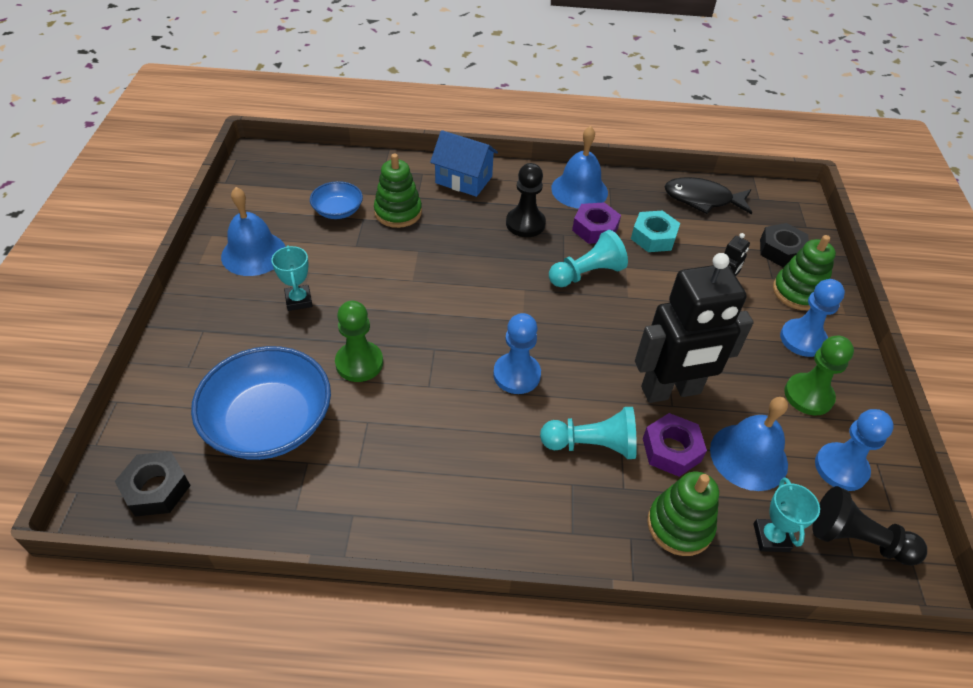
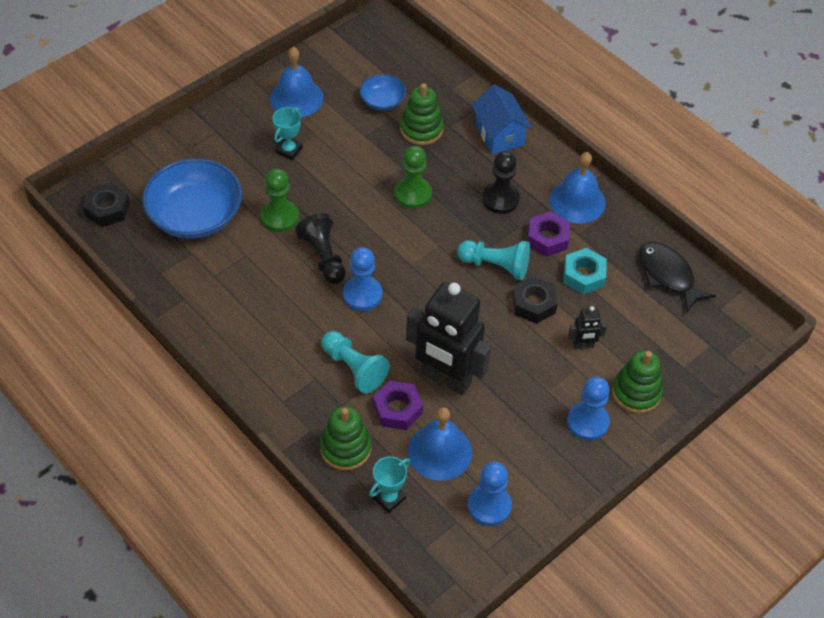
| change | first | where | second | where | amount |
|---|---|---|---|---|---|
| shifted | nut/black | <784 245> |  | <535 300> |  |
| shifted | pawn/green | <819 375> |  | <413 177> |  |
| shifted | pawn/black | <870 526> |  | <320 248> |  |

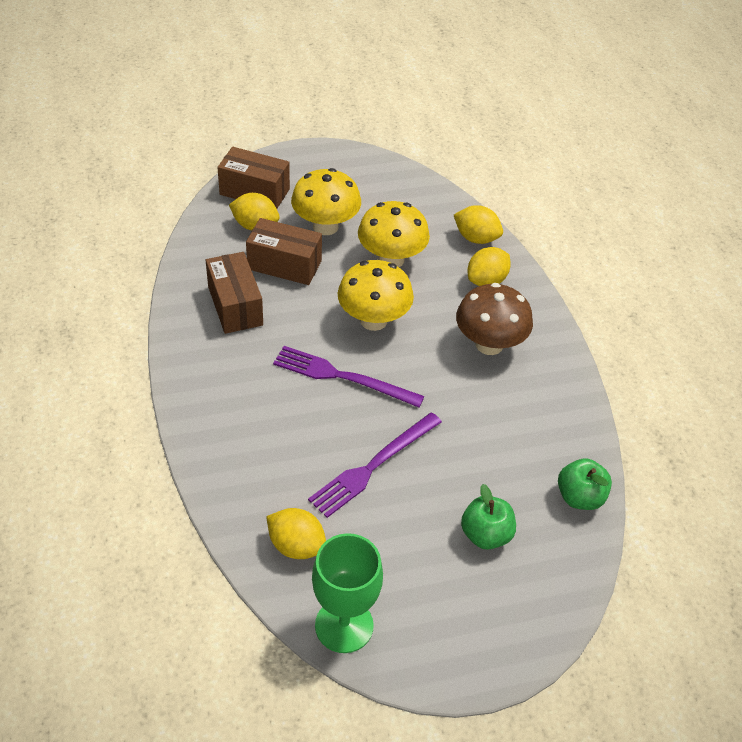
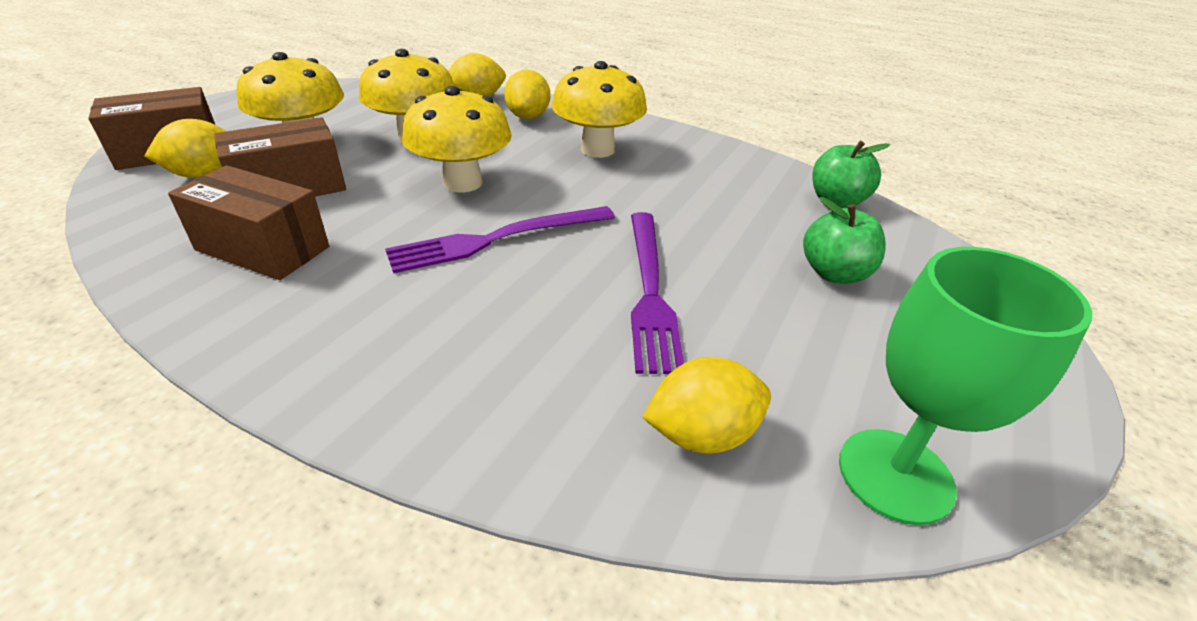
| change | first | where | second | where | amount |
|---|---|---|---|---|---|
| repainted | mushroom/brown | <494 319> | mushroom/yellow | <599 109> |  |

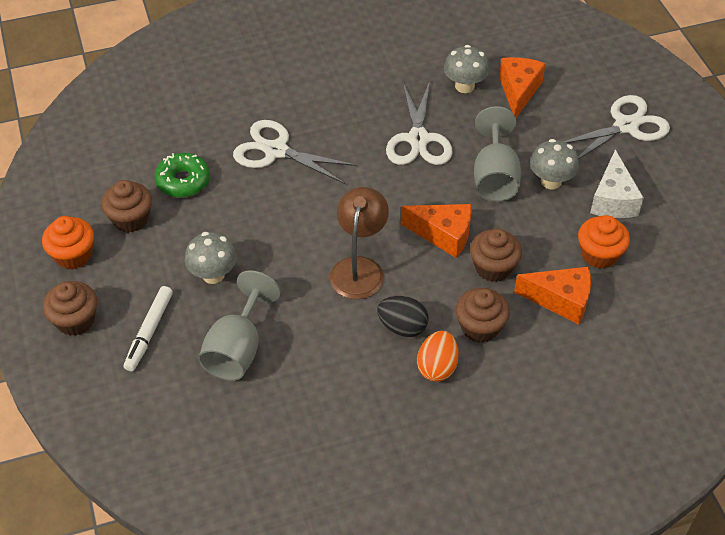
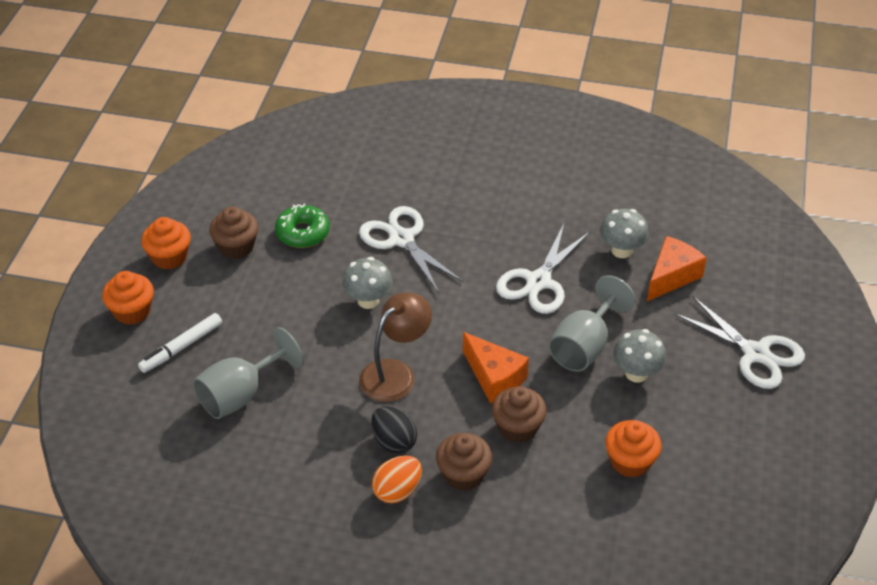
| change | first | where | second | where | amount |
|---|---|---|---|---|---|
| rotated | scissors/white | <616 127> |  | <739 342> | 45 degrees clockwise |
| gone | cheese/white | <617 184> |  |  |  |
| shifted | mushroom/grey | <211 258> |  | <367 283> |  |
| gone | cheese/orange | <552 295> |  |  |  |
| repainted | cupcake/brown | <70 308> | cupcake/orange | <128 298> |  |

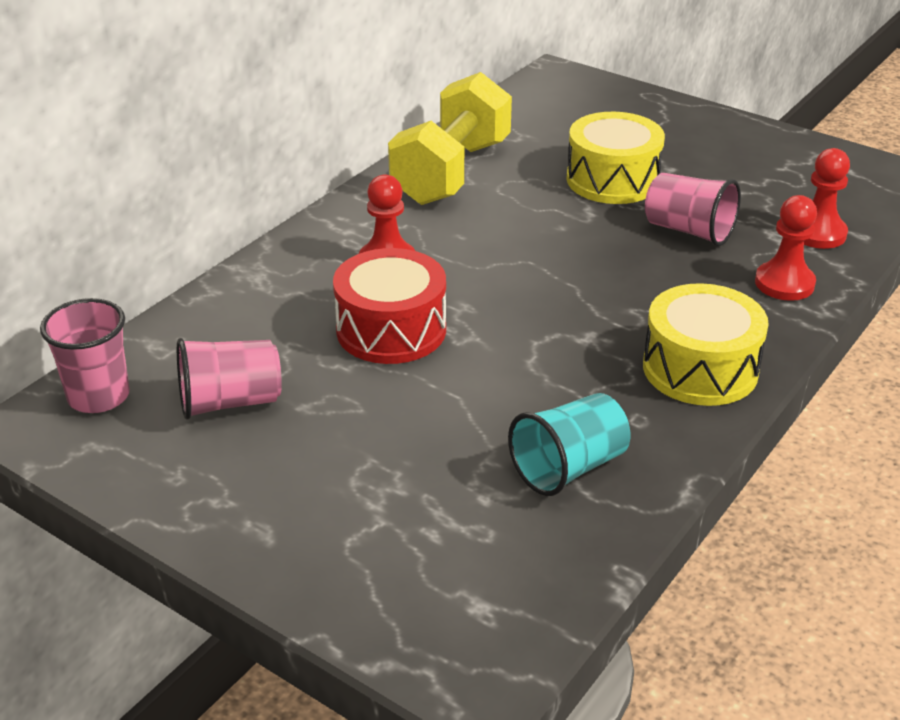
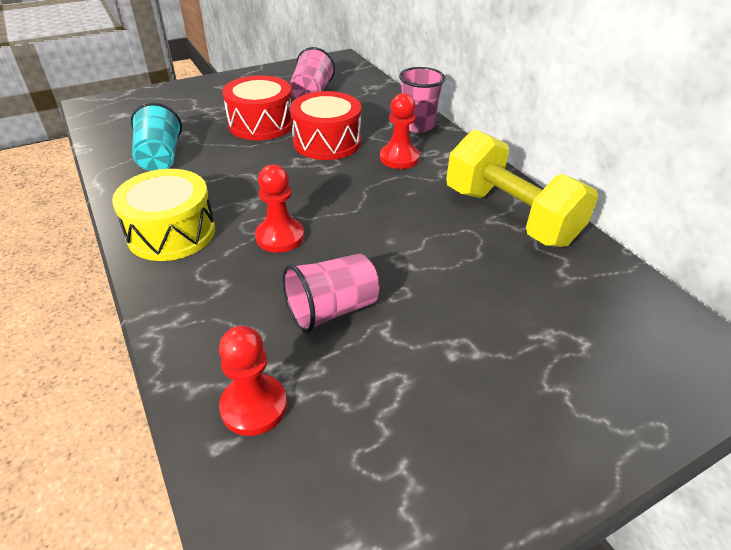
| change | first | where | second | where | amount |
|---|---|---|---|---|---|
| gone | drum/yellow | <615 158> |  |  |  |
| shifted | pawn/red | <786 248> |  | <279 208> |  |
| shifted | cup/pink | <85 355> |  | <422 99> |  |
| new |  |  | drum/red | <258 107> |  |

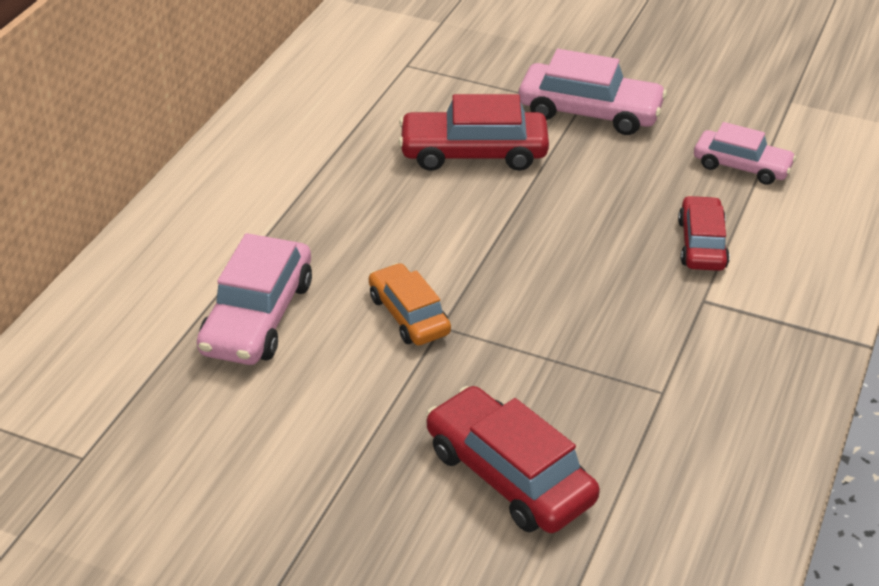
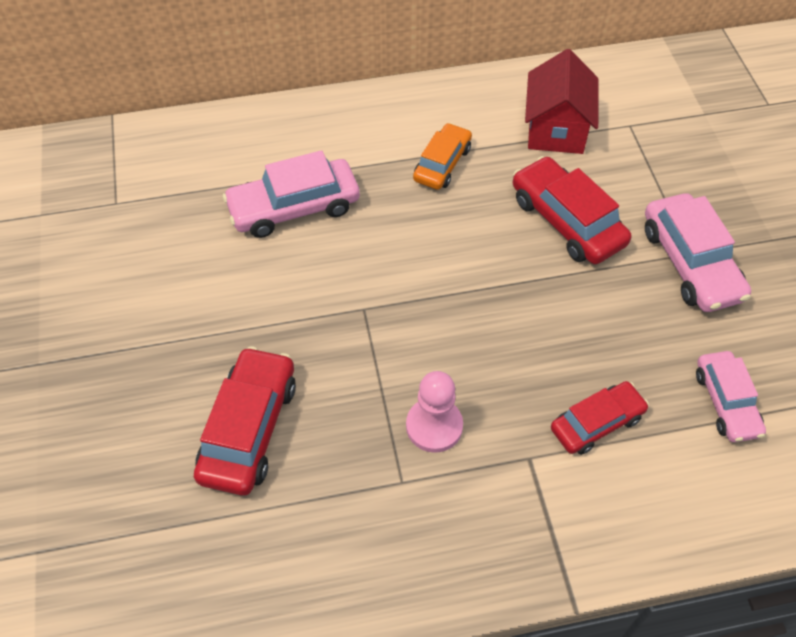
| change | first | where | second | where | amount |
|---|---|---|---|---|---|
| shifted | car/orange | <410 304> |  | <442 156> |  |
| new |  |  | house/red | <562 101> |  |
| new |  |  | pawn/pink | <434 412> |  |

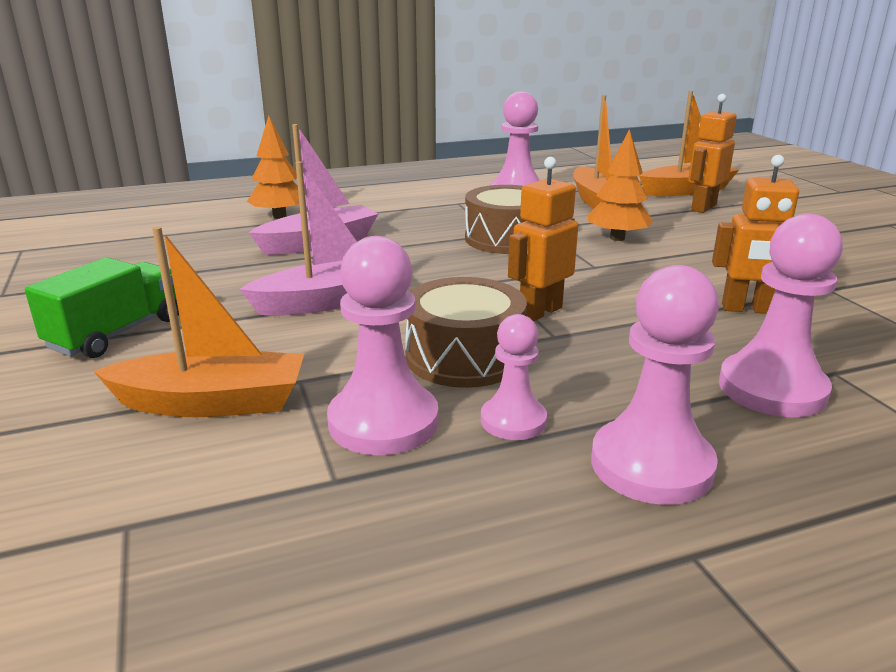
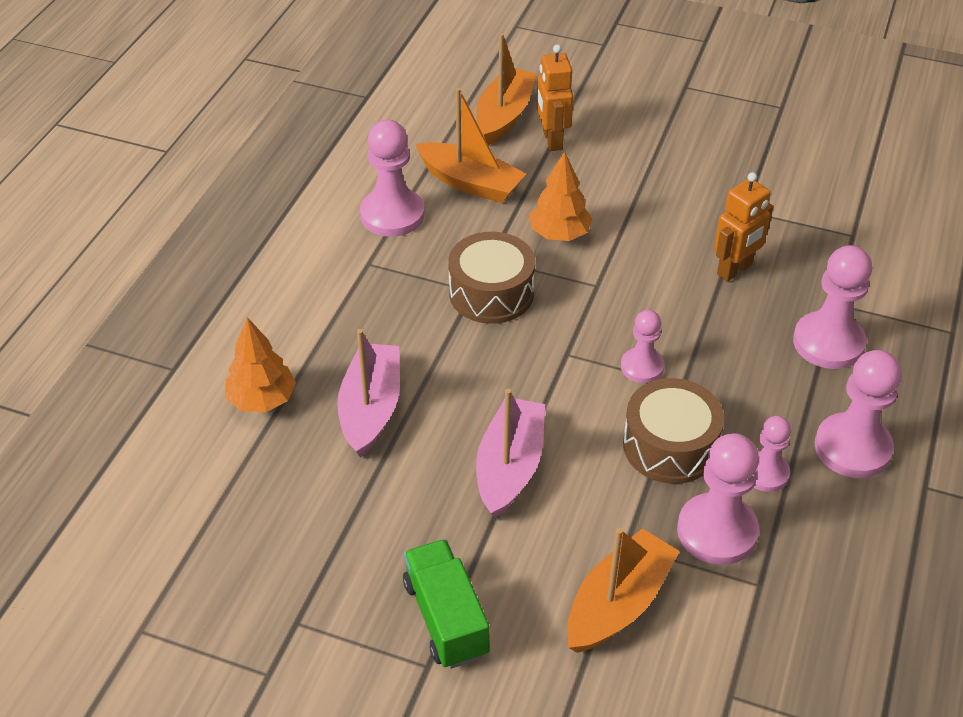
| change | first | where | second | where | amount |
|---|---|---|---|---|---|
| swapped | robot/orange | <543 239> | pawn/pink | <642 346> |  |

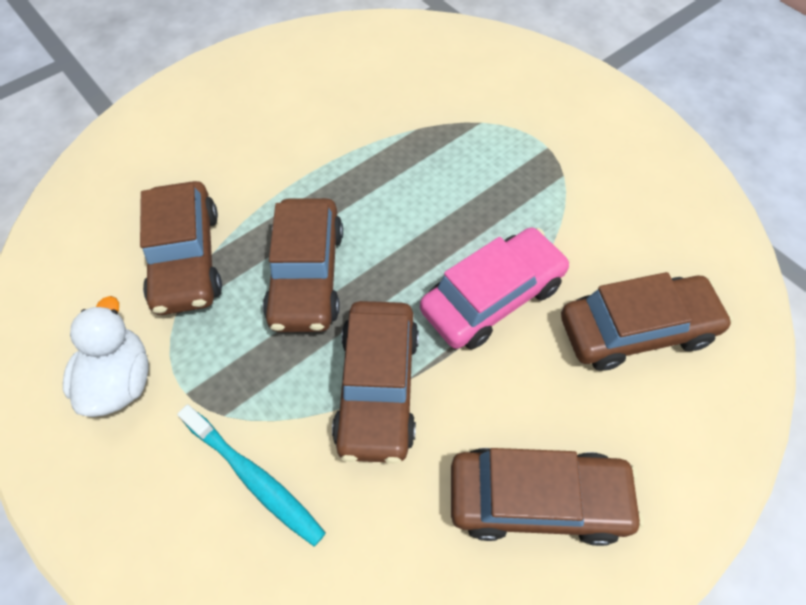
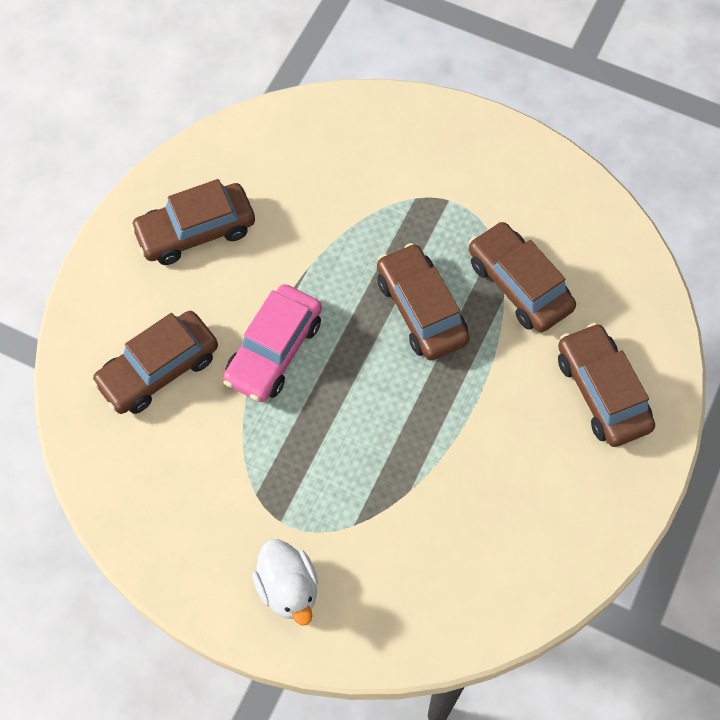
| change | first | where | second | where | amount |
|---|---|---|---|---|---|
| shifted | duck/white | <106 356> |  | <285 582> |  |
| shifted | car/brown | <375 382> |  | <606 385> |  |
| gone | toothbrush/turquoise | <251 475> |  |  |  |

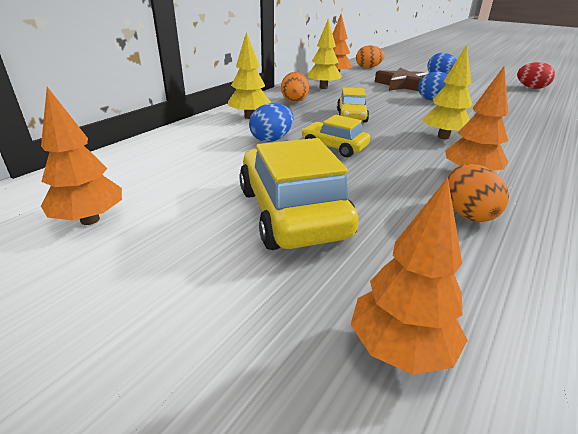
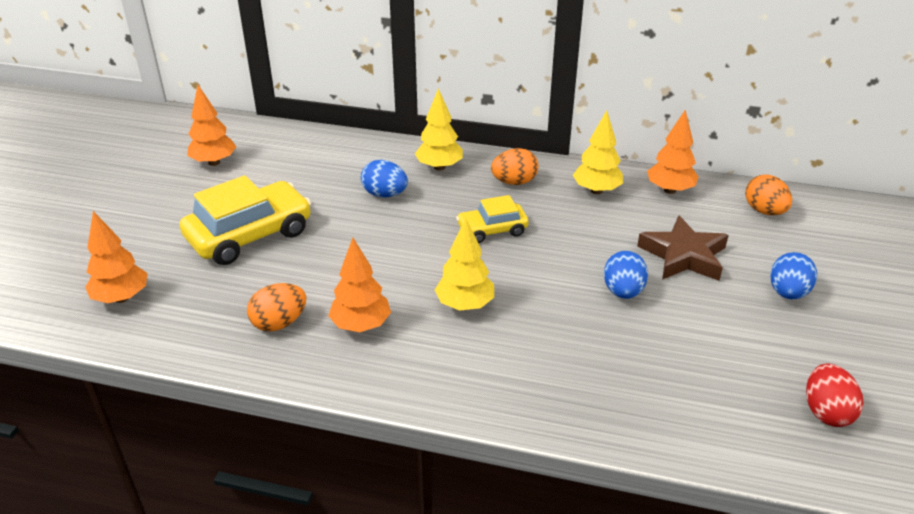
| change | first | where | second | where | amount |
|---|---|---|---|---|---|
| gone | car/yellow | <335 136> |  |  |  |

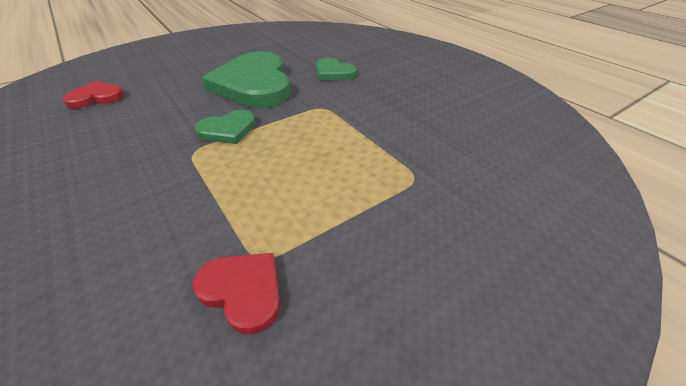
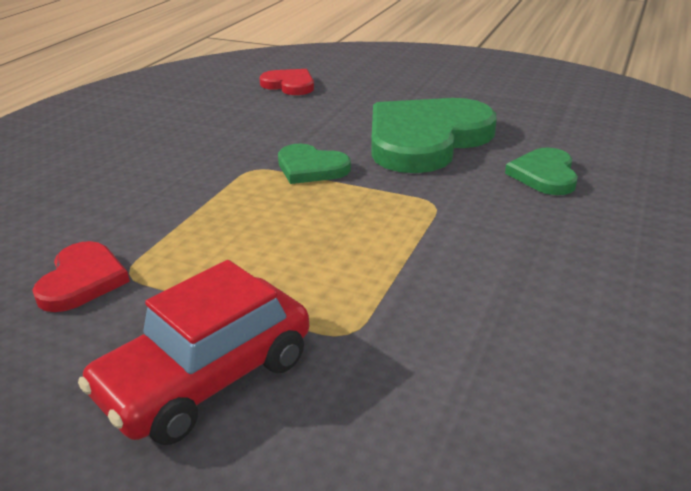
| change | first | where | second | where | amount |
|---|---|---|---|---|---|
| new |  |  | car/red | <193 352> |  |

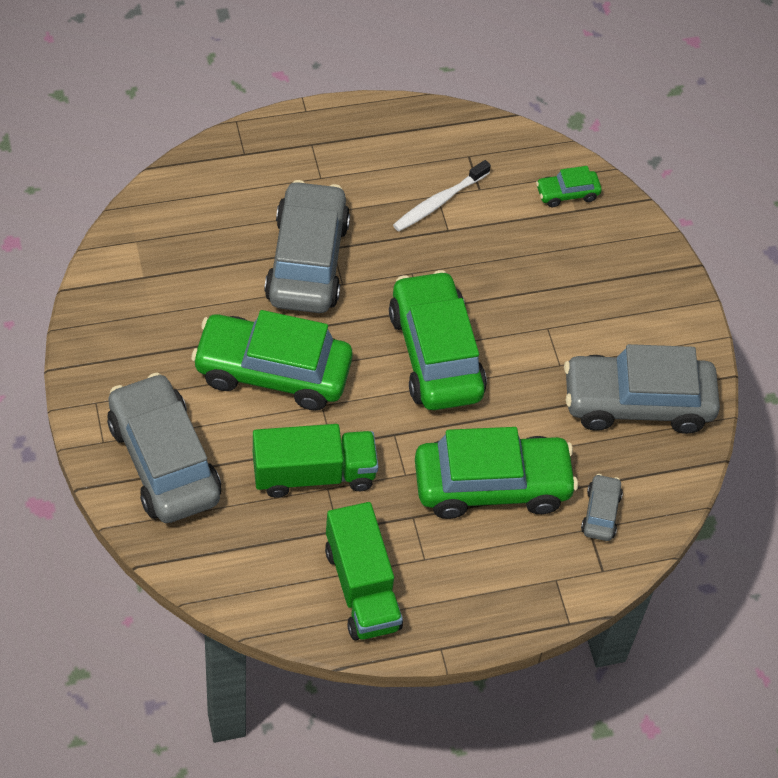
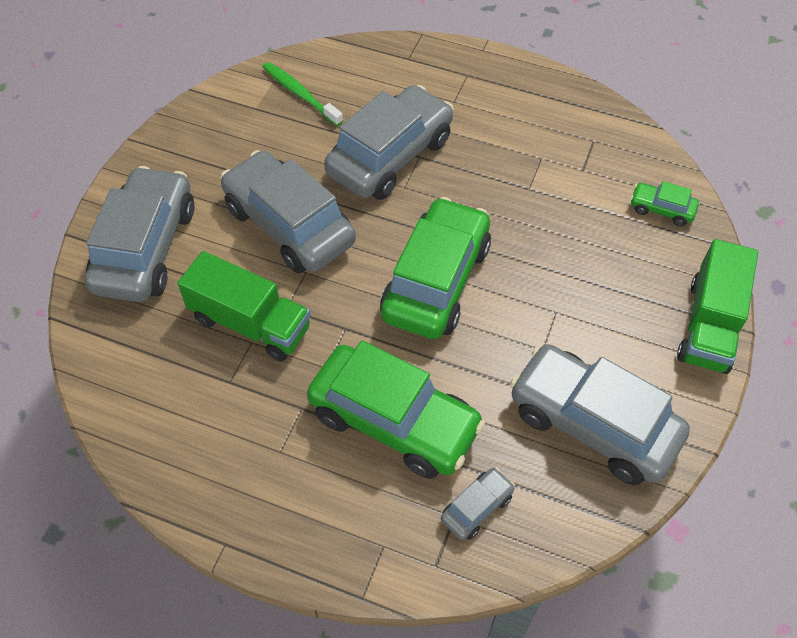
| change | first | where | second | where | amount |
|---|---|---|---|---|---|
| gone | toothbrush/white | <442 195> |  |  |  |
| repainted | car/green | <272 360> | car/grey | <288 212> |  |
| shifted | truck/green | <364 571> |  | <717 306> |  |
| new |  |  | toothbrush/green | <303 94> |  |

